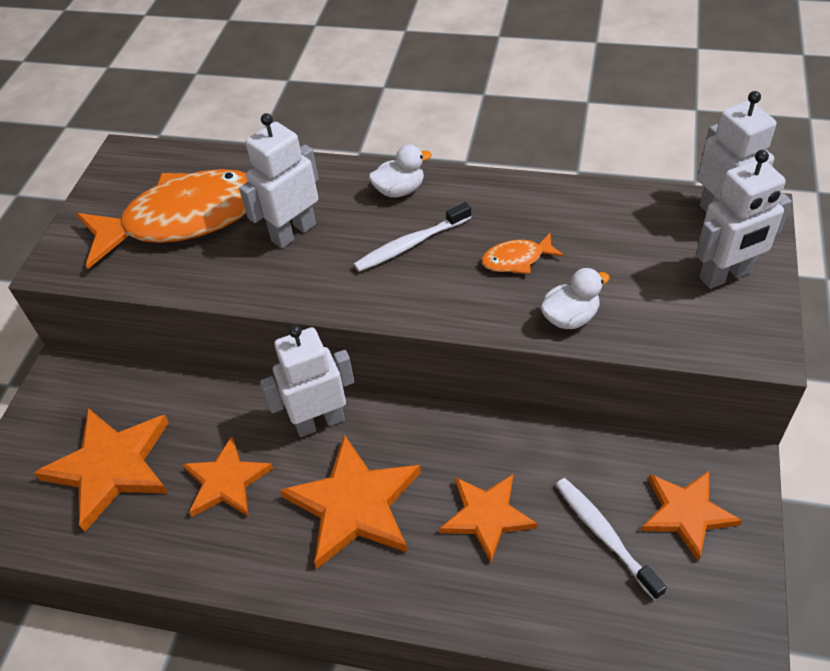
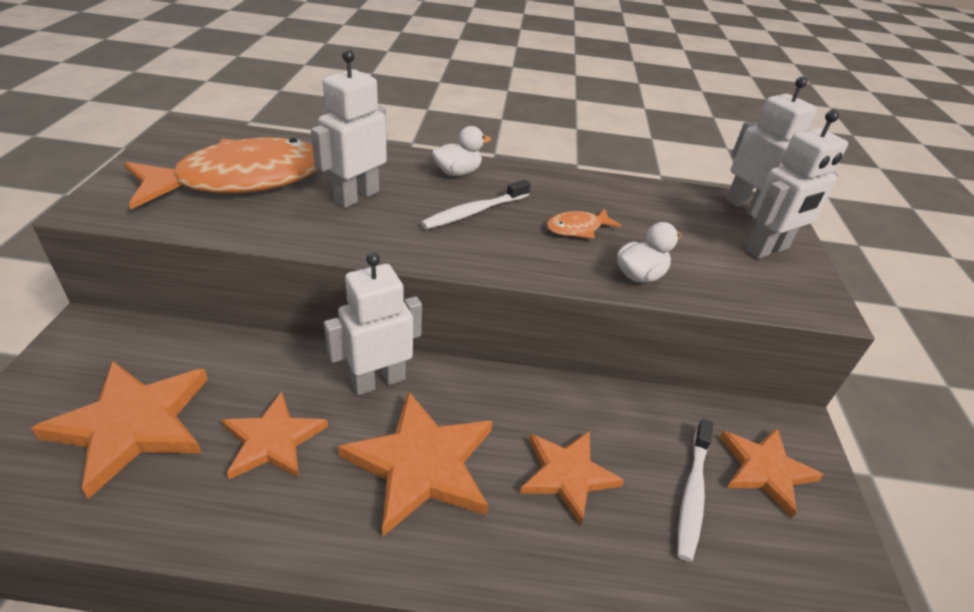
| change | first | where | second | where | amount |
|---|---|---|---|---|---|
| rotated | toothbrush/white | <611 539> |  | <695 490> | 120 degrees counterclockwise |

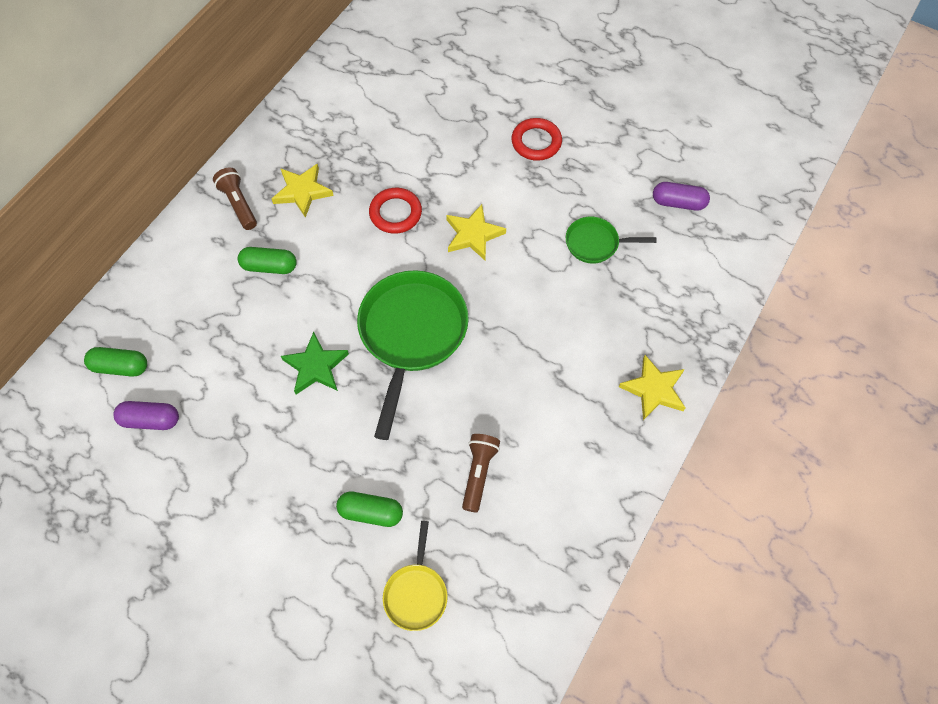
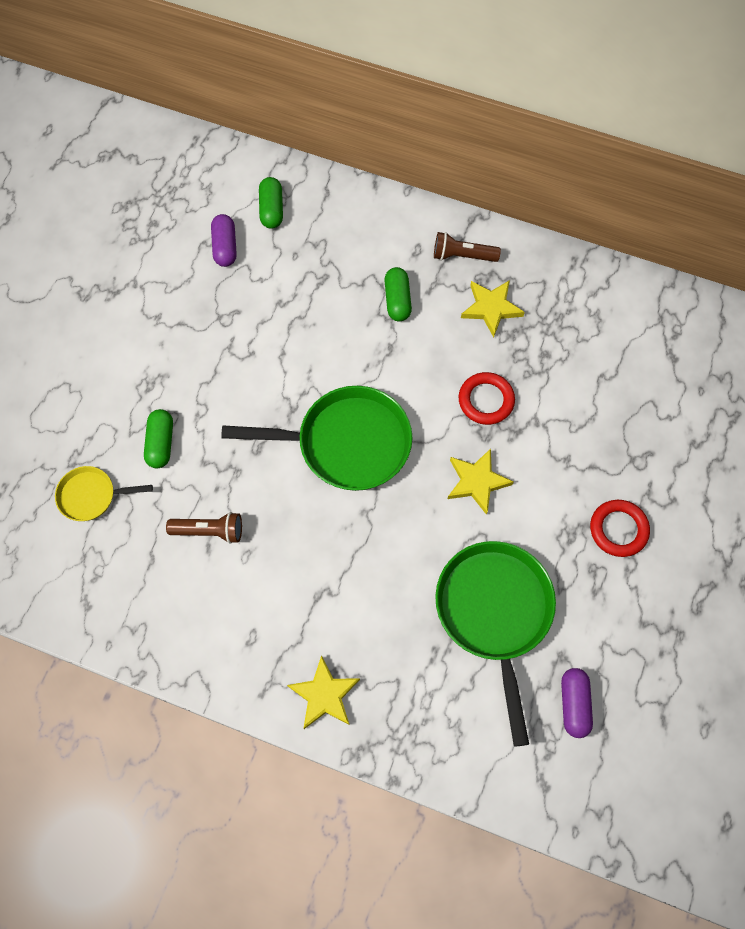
| change | first | where | second | where | amount |
|---|---|---|---|---|---|
| rotated | flashlight/brown | <235 199> |  | <467 247> | 135 degrees counterclockwise |
| scaled | pan/green | <611 240> |  | <495 643> | x1.96 |
| gone | star/green | <315 363> |  |  |  |

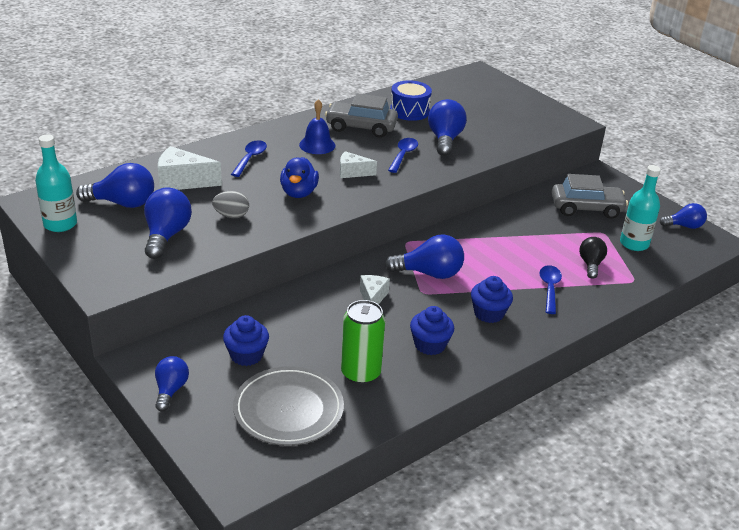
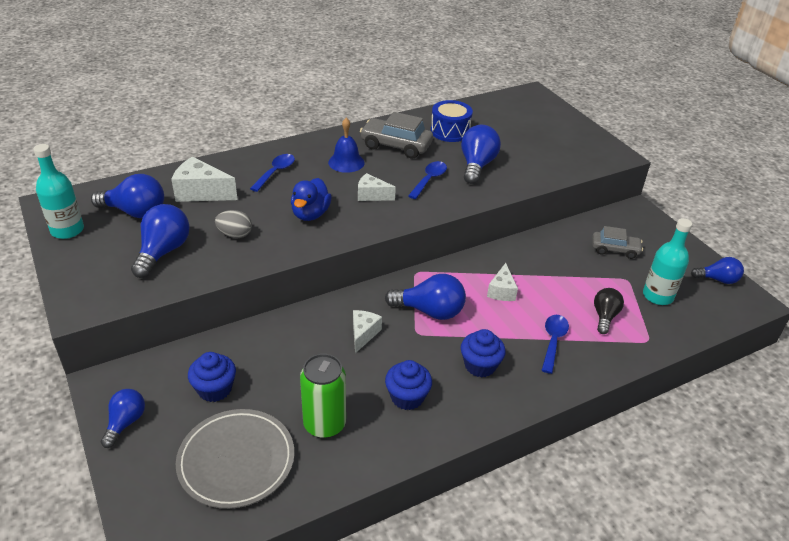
| change | first | where | second | where | amount |
|---|---|---|---|---|---|
| scaled | car/grey | <590 196> |  | <617 242> | x0.65 |
| new |  |  | cheese/white | <502 282> |  |

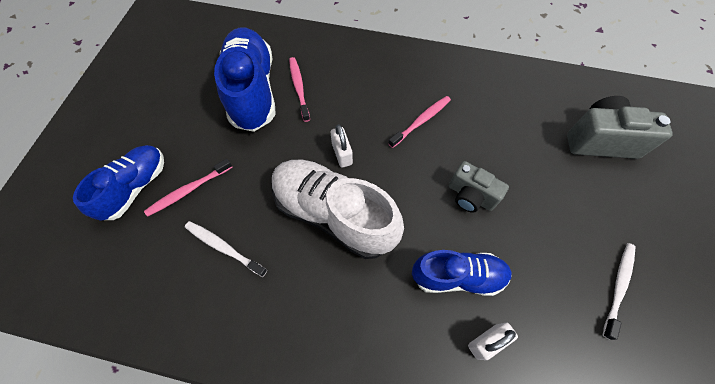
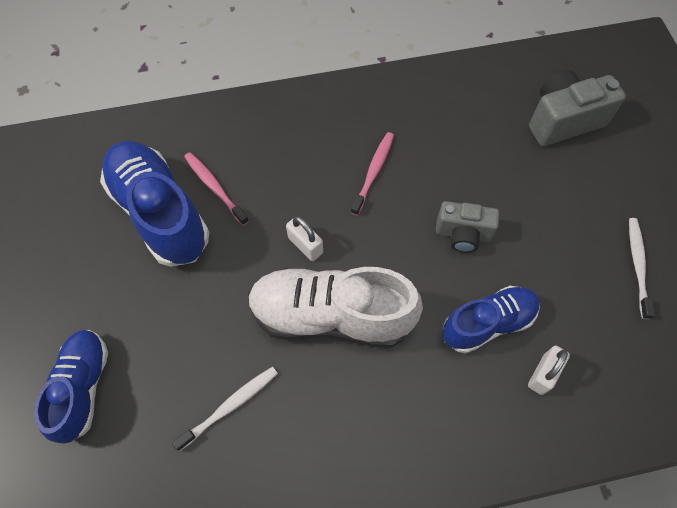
| change | first | where | second | where | amount |
|---|---|---|---|---|---|
| gone | toothbrush/pink | <188 188> |  |  |  |
| rotated | toothbrush/white | <226 249> |  | <225 409> | 135 degrees clockwise |

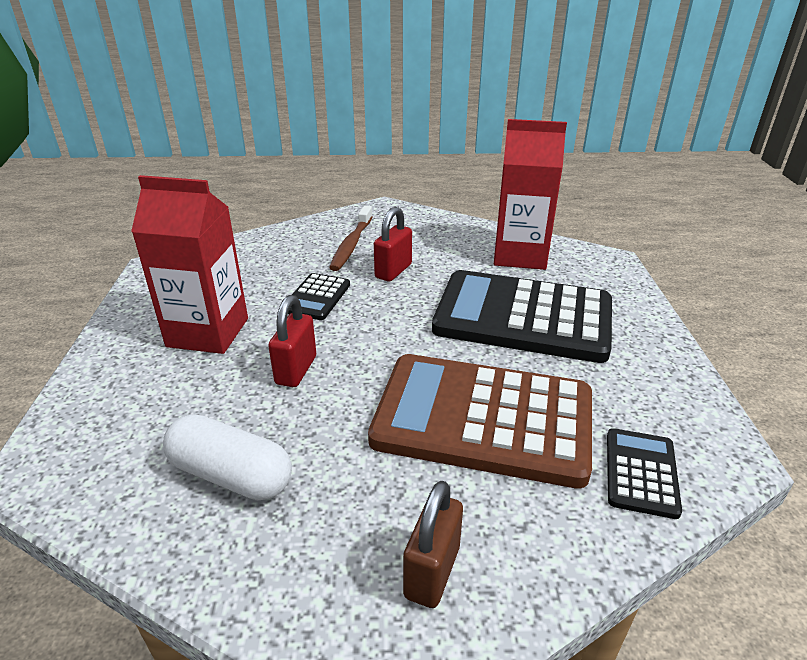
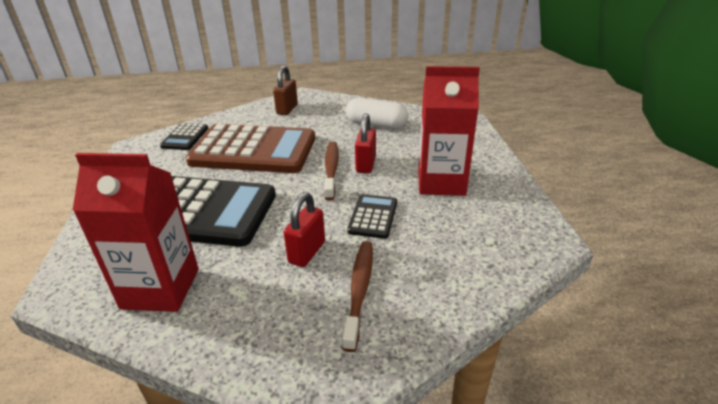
| change | first | where | second | where | amount |
|---|---|---|---|---|---|
| new |  |  | toothbrush/brown | <331 171> |  |

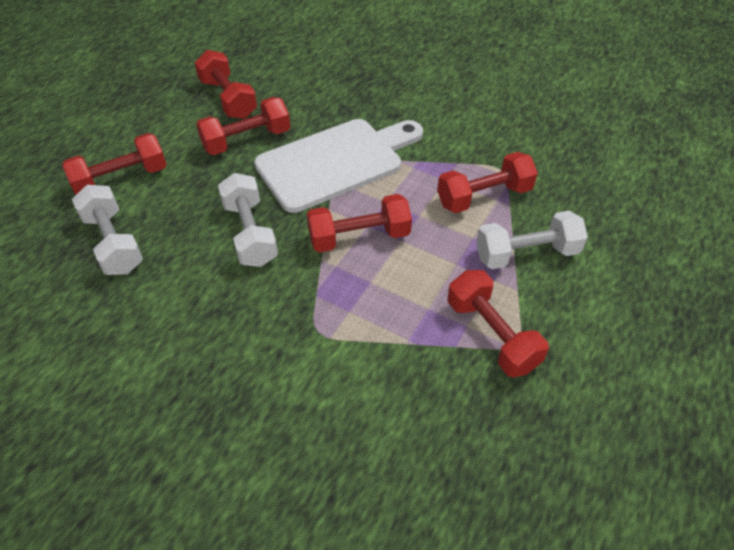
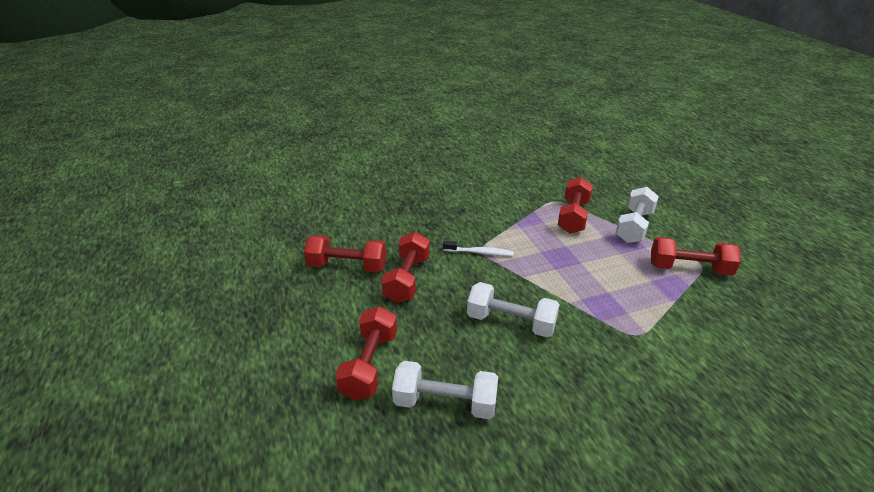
| change | first | where | second | where | amount |
|---|---|---|---|---|---|
| swapped | cutting board/white | <338 166> | toothbrush/white | <478 248> |  |
| gone | dumbbell/red | <359 223> |  |  |  |

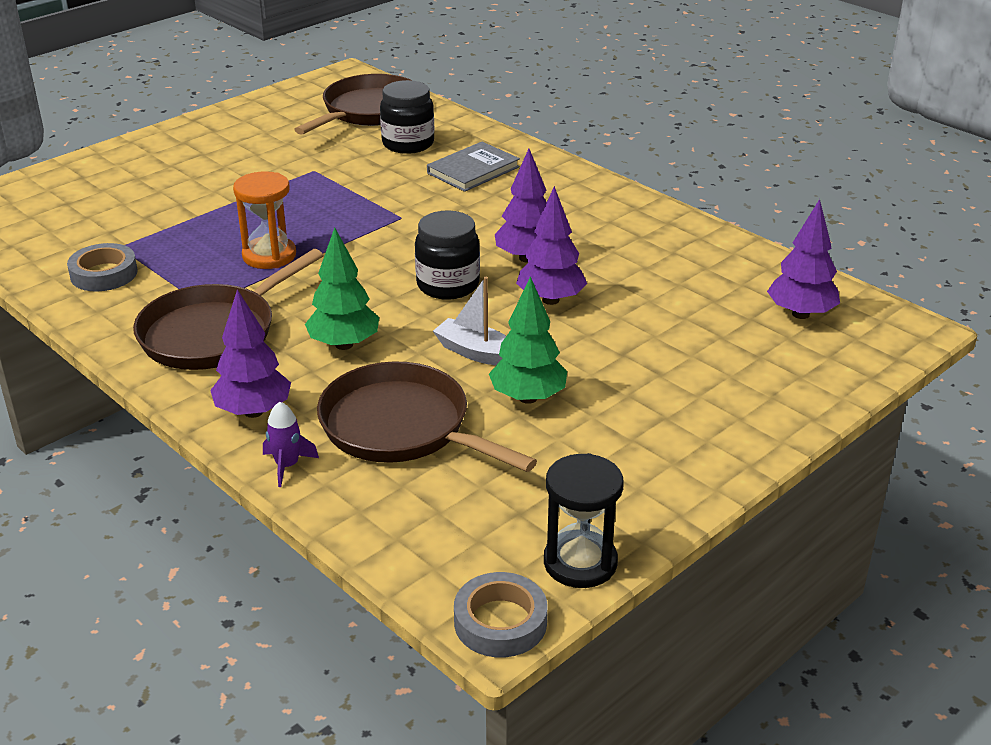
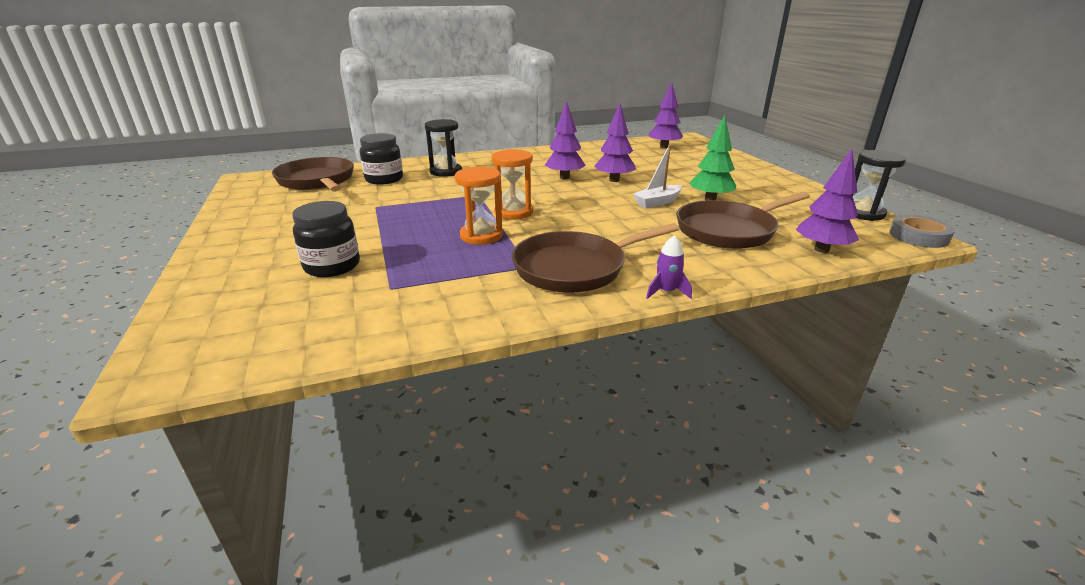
| change | first | where | second | where | amount |
|---|---|---|---|---|---|
| swapped | book/grey | <473 167> | hourglass/black | <443 148> |  |
| shifted | jar/black | <447 255> |  | <326 239> |  |
| gone | tree/green | <342 289> |  |  |  |
| gone | tape/grey | <102 267> |  |  |  |
| rotated | pan/brown | <228 309> |  | <595 258> | 90 degrees clockwise |
| shifted | tree/purple | <250 353> |  | <827 201> |  |
| shifted | rocket/purple | <291 444> |  | <669 267> |  |
| new |  |  | hourglass/orange | <512 184> |  |

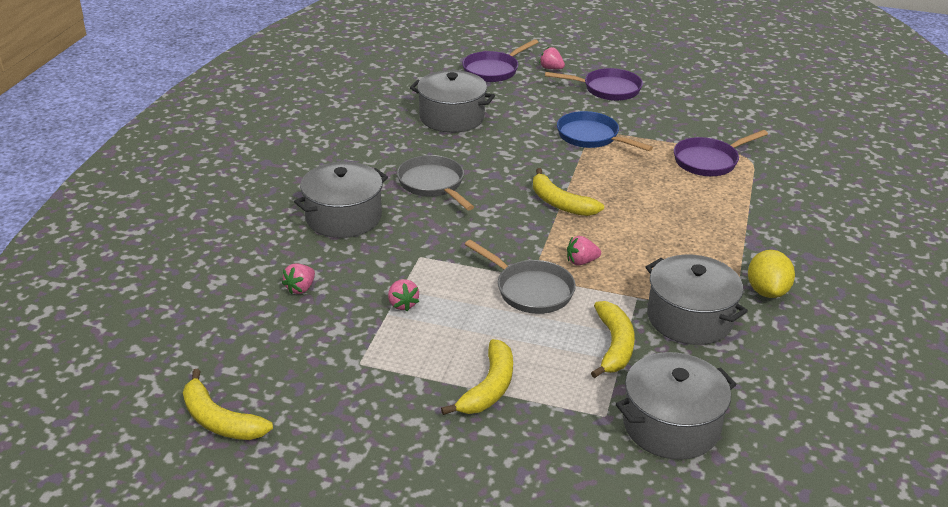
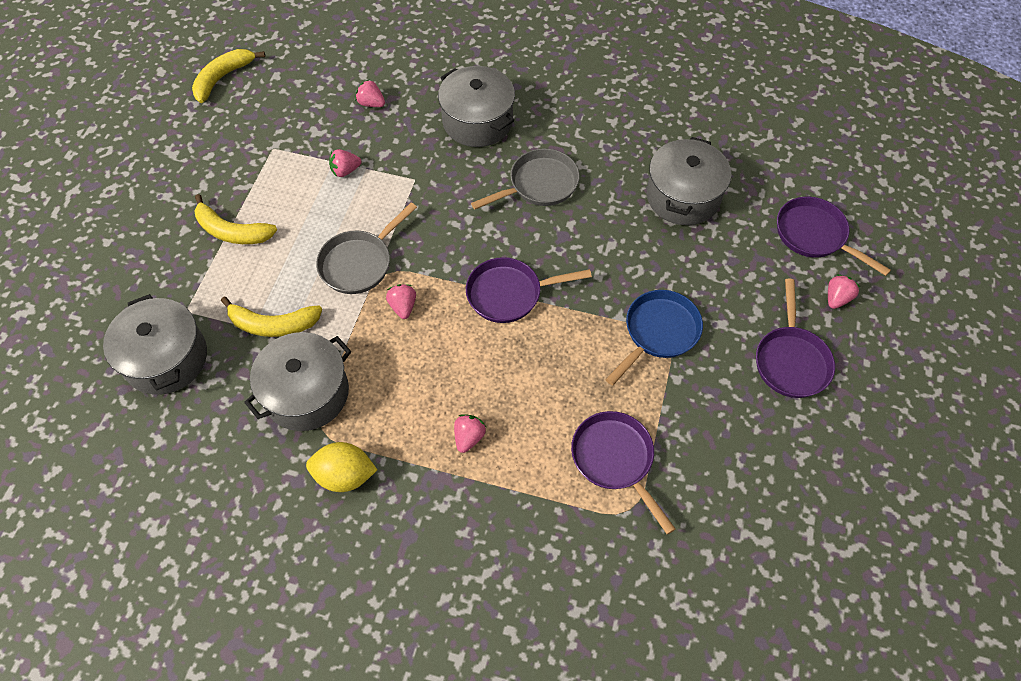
| change | first | where | second | where | amount |
|---|---|---|---|---|---|
| swapped | banana/yellow | <568 192> | pan/purple | <529 290> |  |
| new |  |  | strawberry/pink | <470 434> |  |

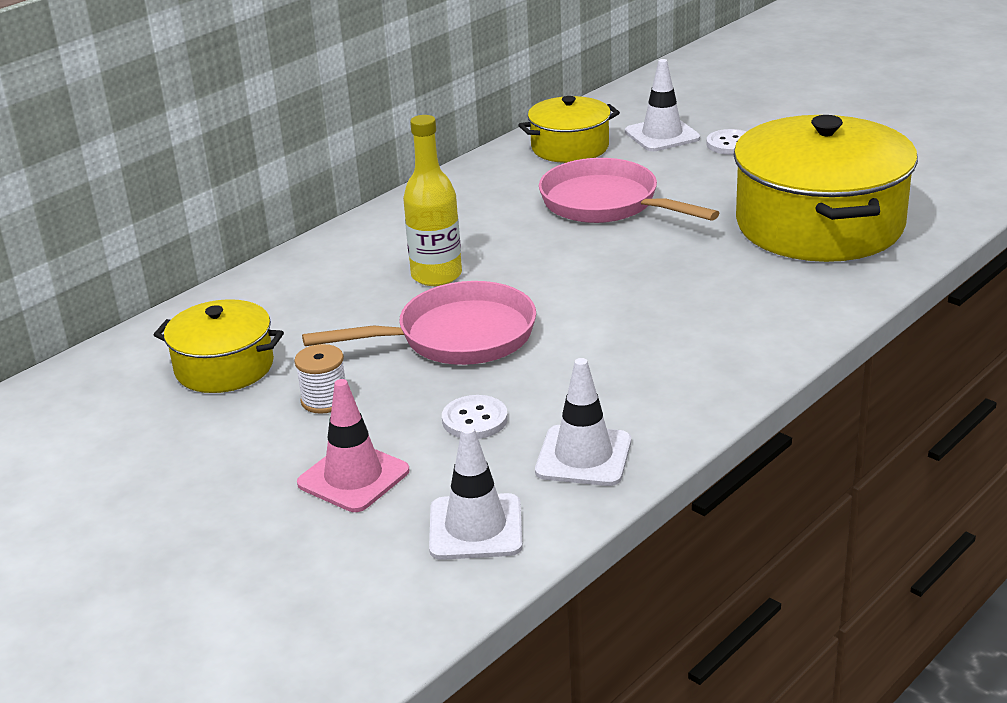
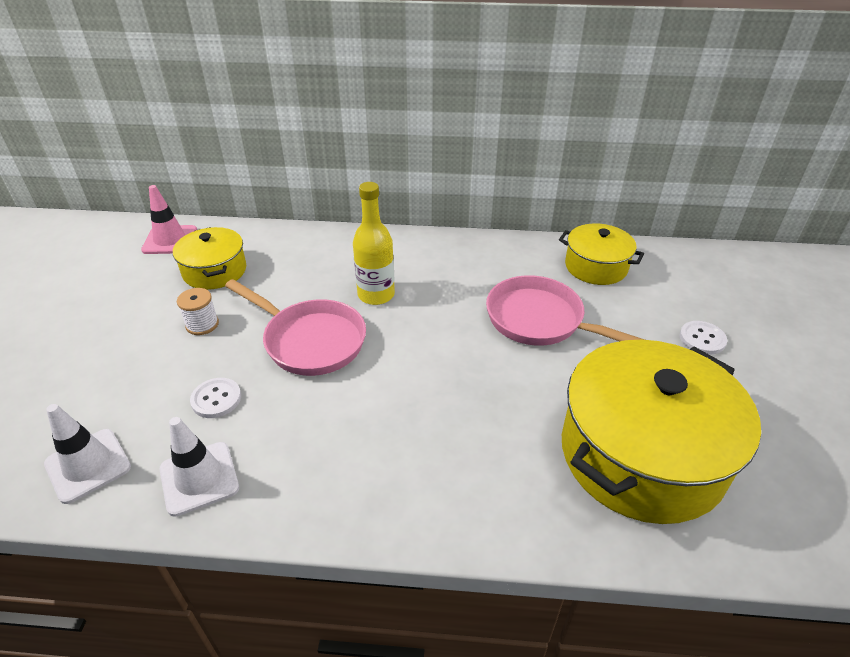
| change | first | where | second | where | amount |
|---|---|---|---|---|---|
| gone | traffic cone/white | <662 105> |  |  |  |
| rotated | pan/pink | <629 190> |  | <565 310> | 60 degrees counterclockwise |
| shifted | traffic cone/pink | <353 445> |  | <169 219> |  |

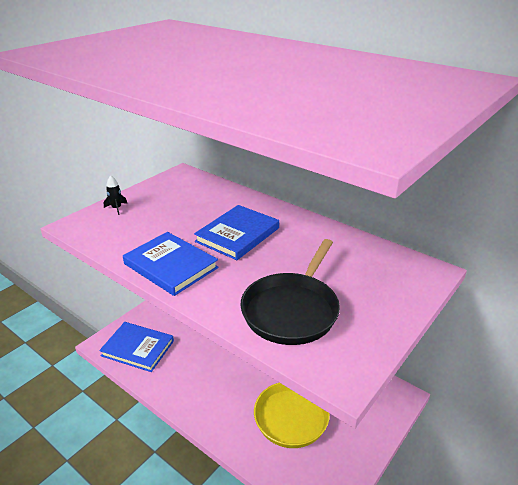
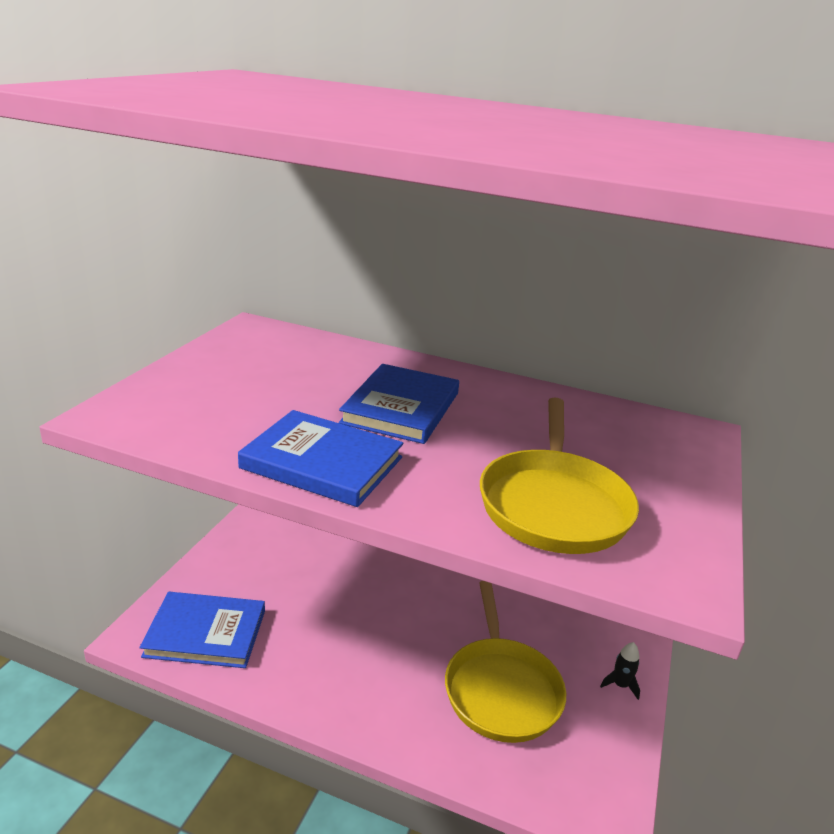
| change | first | where | second | where | amount |
|---|---|---|---|---|---|
| shifted | rocket/black | <116 195> |  | <620 671> |  |
| repainted | pan/black | <290 292> | pan/yellow | <559 475> |  |

